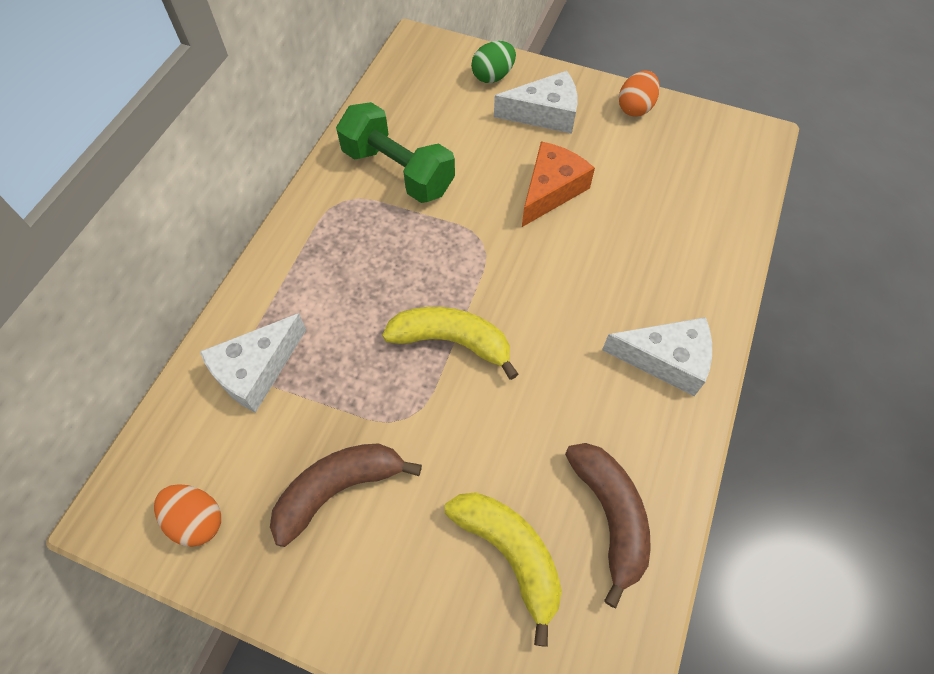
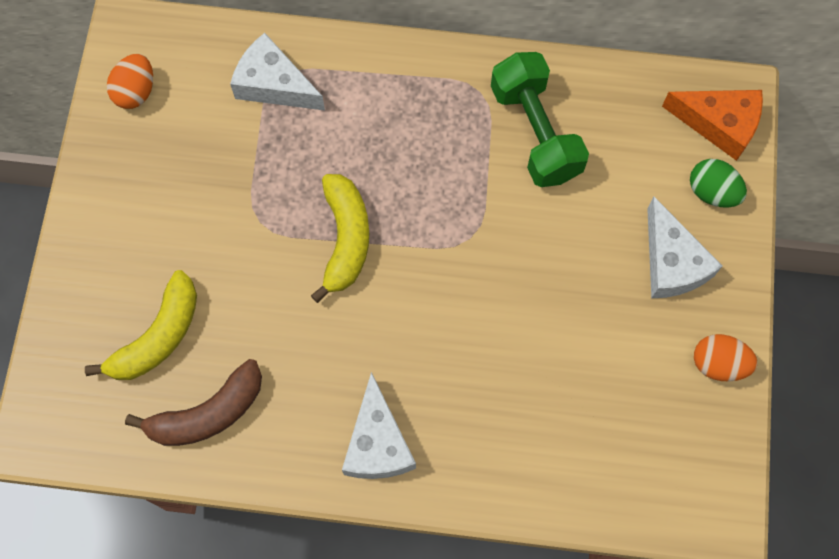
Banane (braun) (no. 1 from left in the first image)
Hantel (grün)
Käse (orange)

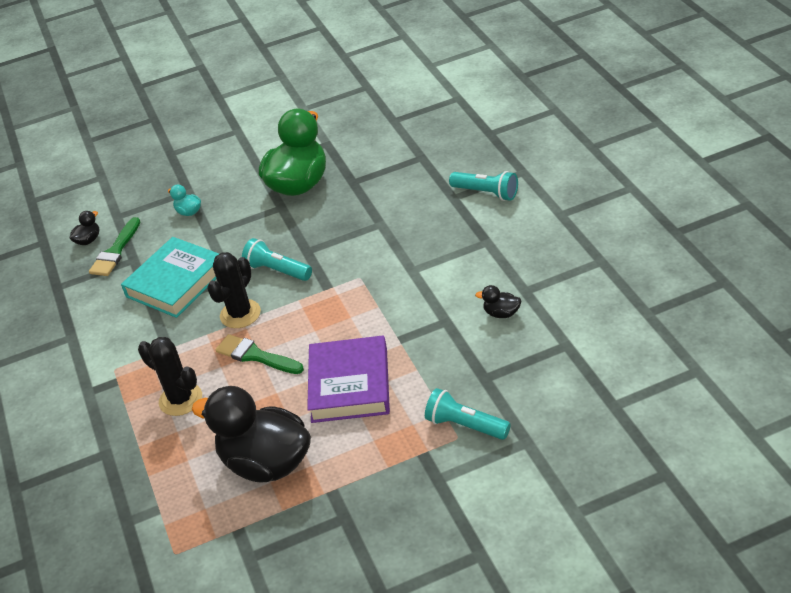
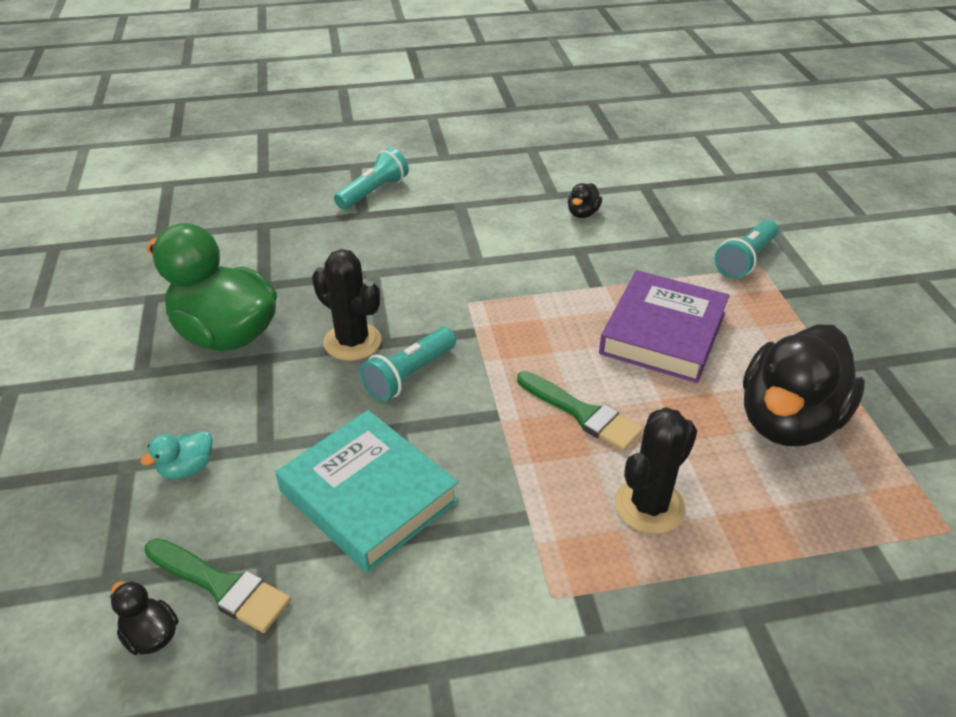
Kaktus (schwarz) (no. 1 from left)
Pinsel (grün) (no. 2 from left)
Buch (lila)

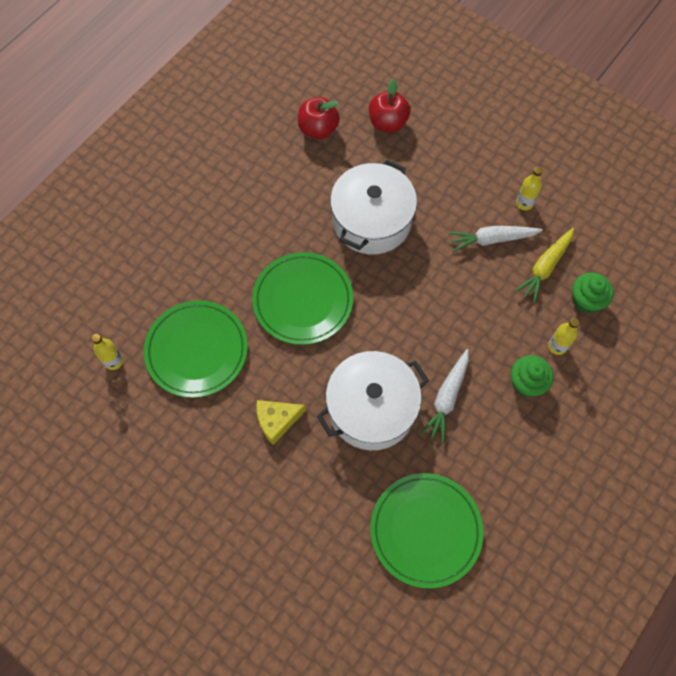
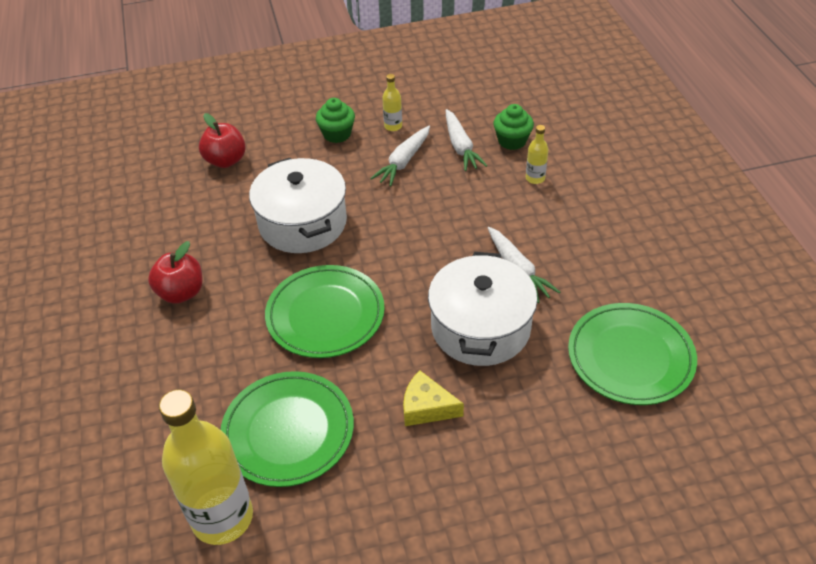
Flasche (gelb) (no. 1 from left)
Käse (gelb)
Apfel (rot) (no. 1 from left)
Muffin (grün) (no. 1 from left)
Karotte (weiß) (no. 2 from left)

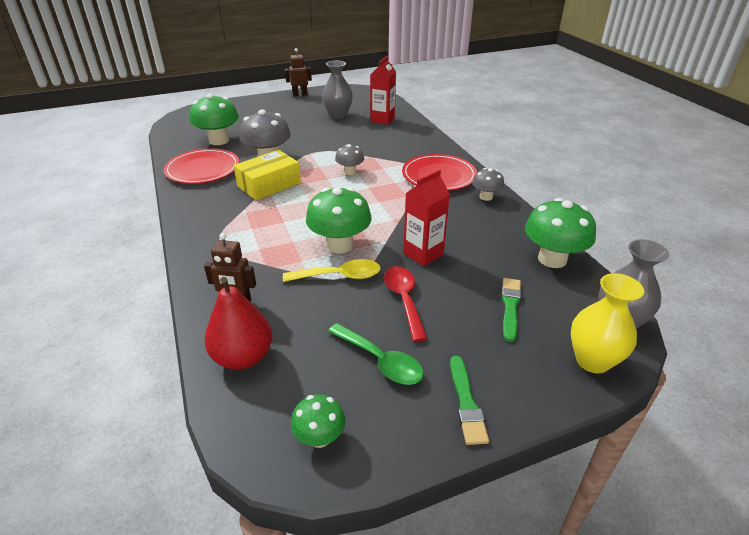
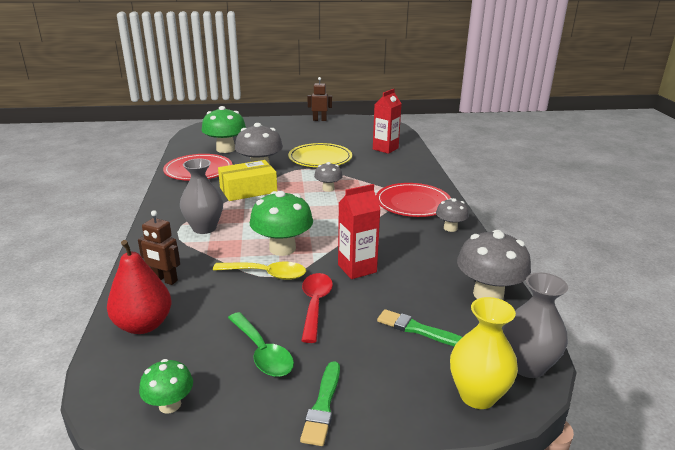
Vase (grau) (no. 1 from left)
Pinsel (grün) (no. 2 from left)
Pilz (grau) (no. 4 from left)
Teller (gelb)

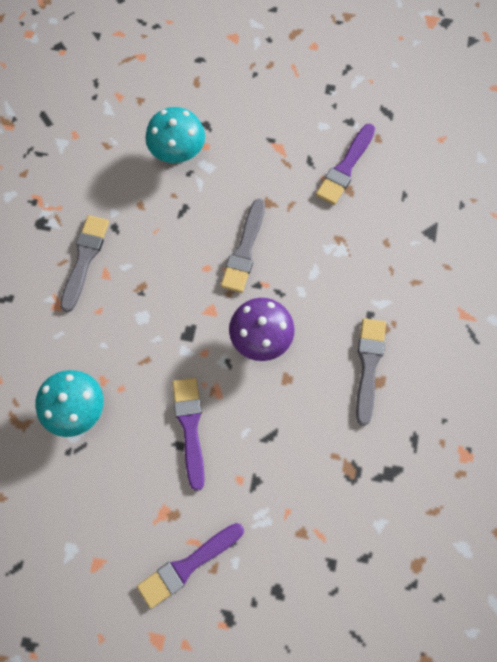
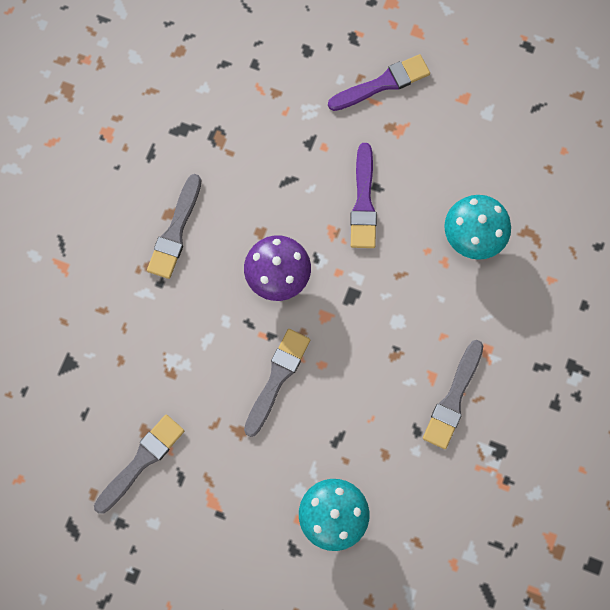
Pinsel (grau) (no. 1 from left)

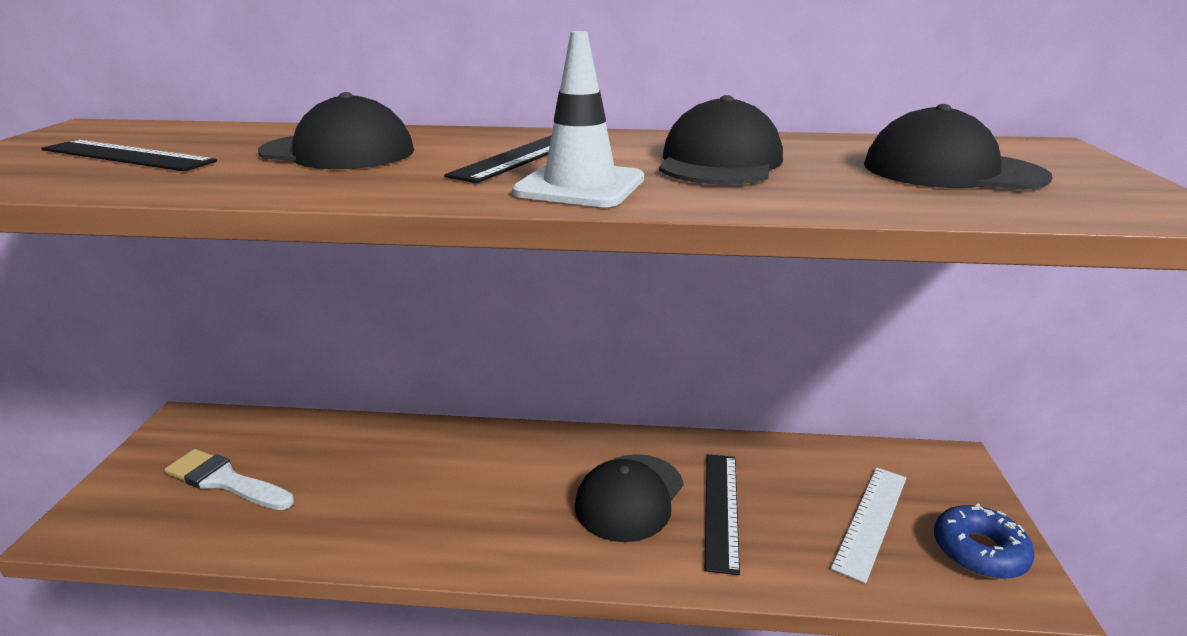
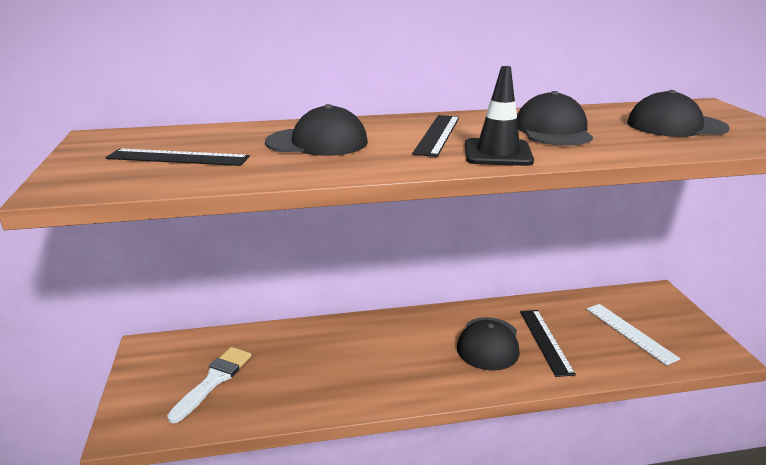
Pinsel (weiß)
Leitkegel (schwarz)
Lineal (weiß)
Donut (blau)

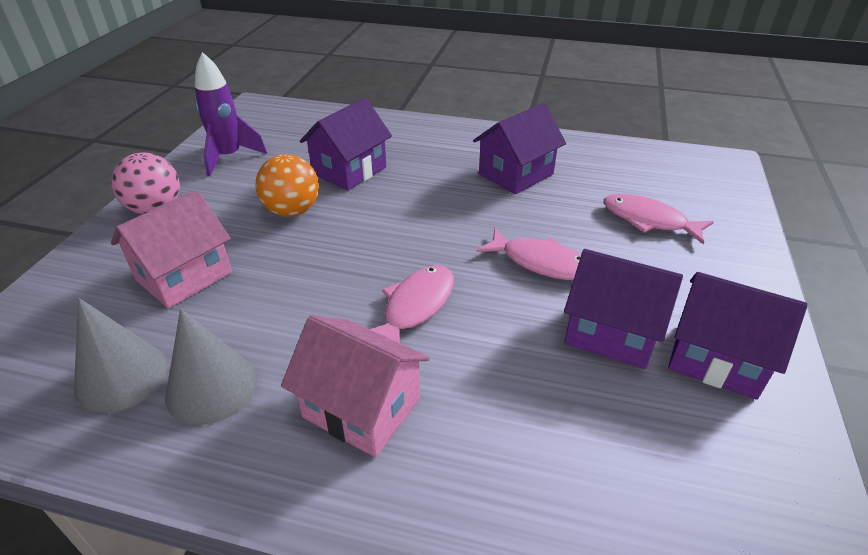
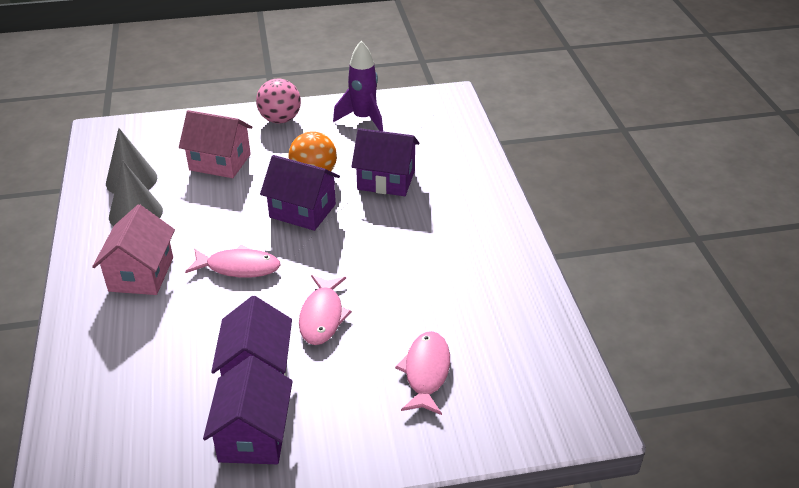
Haus (lila) (no. 3 from left)

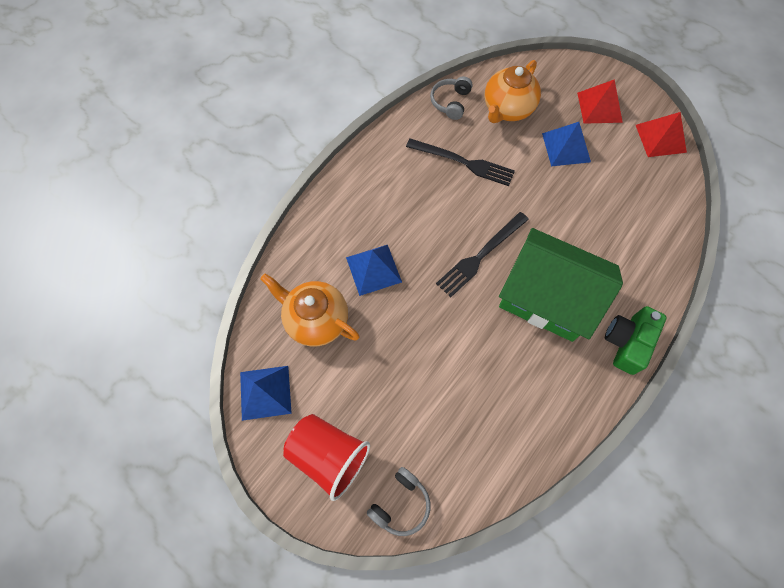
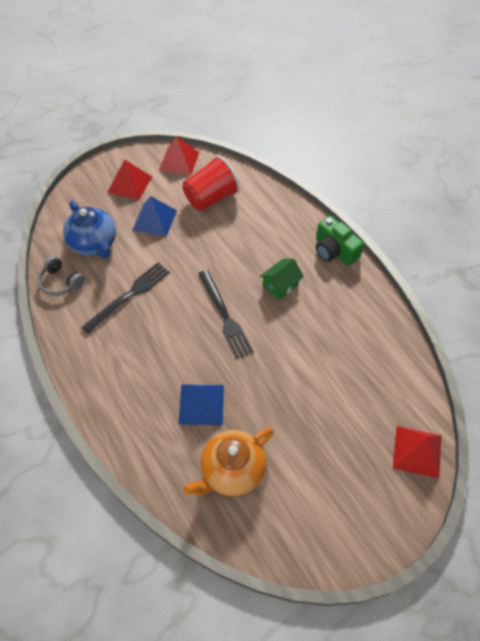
Pyramide (blau) (no. 1 from left in the first image)
Becher (rot)
Pyramide (rot) (no. 3 from left)
Teekanne (blau)
Haus (grün)

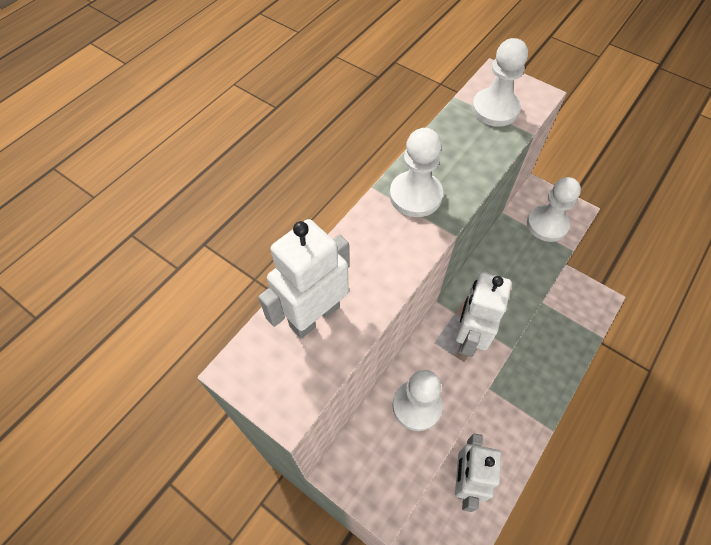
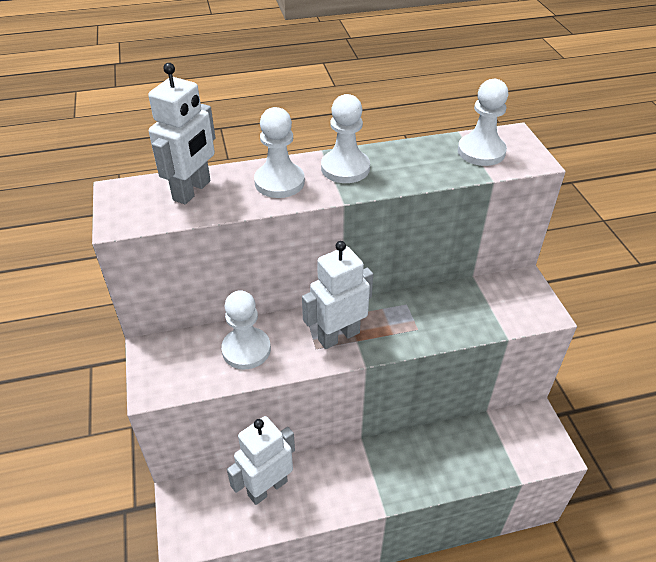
Roboter (weiß) (no. 1 from left)
Bauer (weiß) (no. 2 from left)

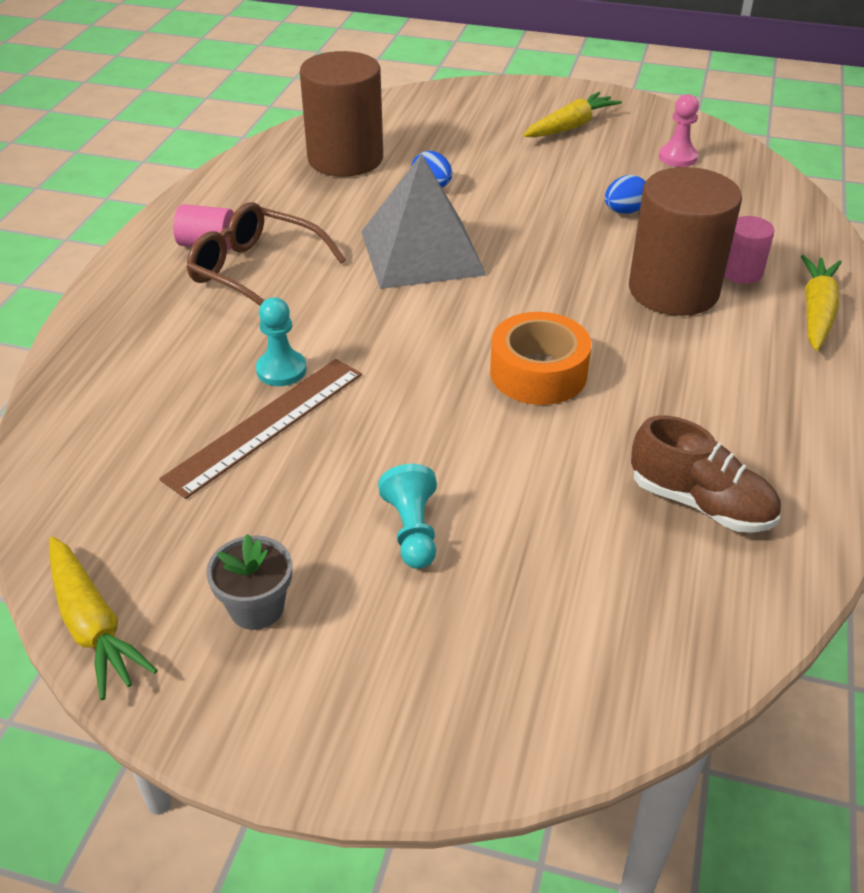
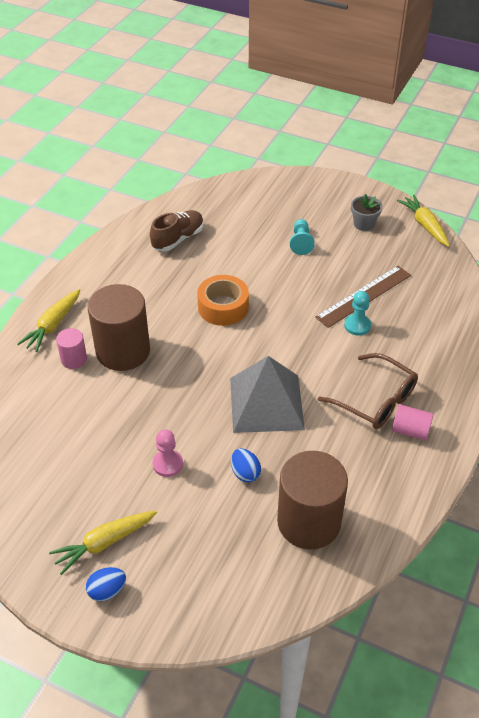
Ei (blau) (no. 1 from left)
Schuh (braun)
Bauer (rosa)

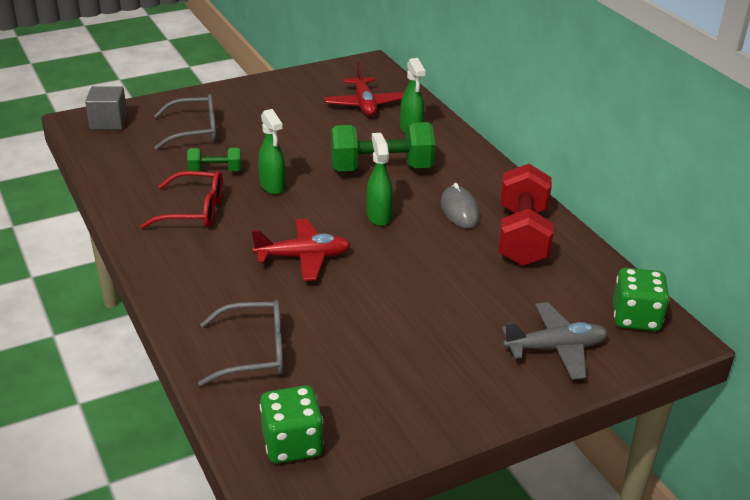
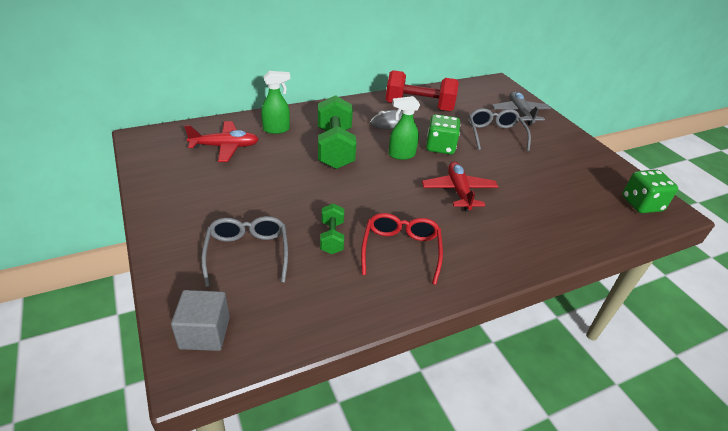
Brille (grau) (no. 2 from left)
Sprühflasche (grün) (no. 1 from left in the first image)
Spielwürfel (grün) (no. 1 from left)

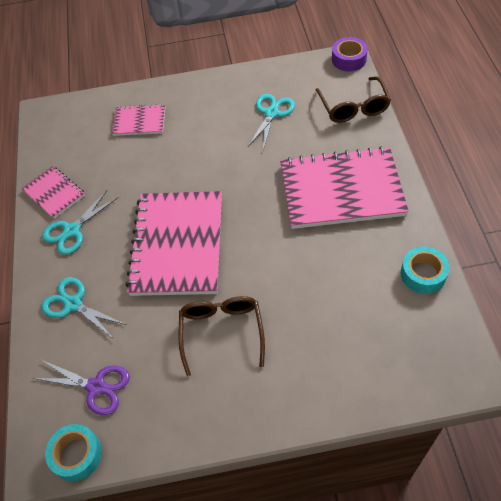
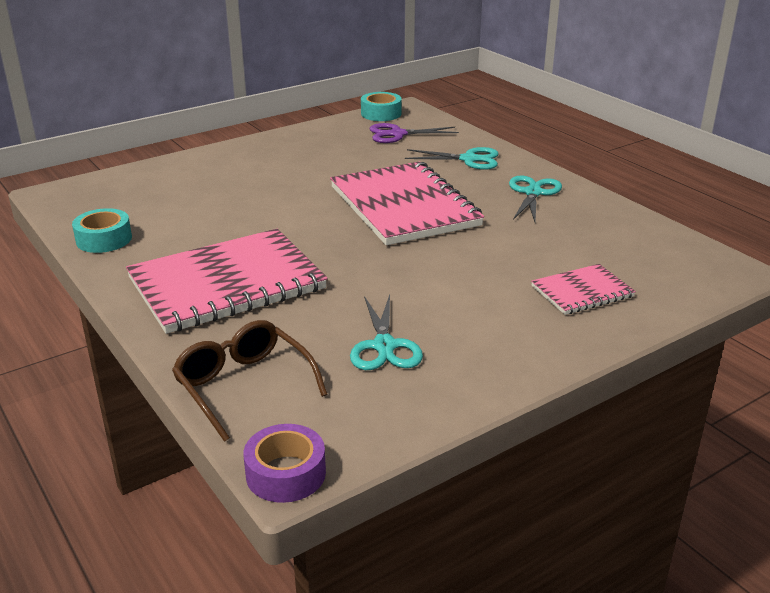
Notizbuch (rosa) (no. 1 from left in the first image)
Brille (braun) (no. 1 from left in the first image)

